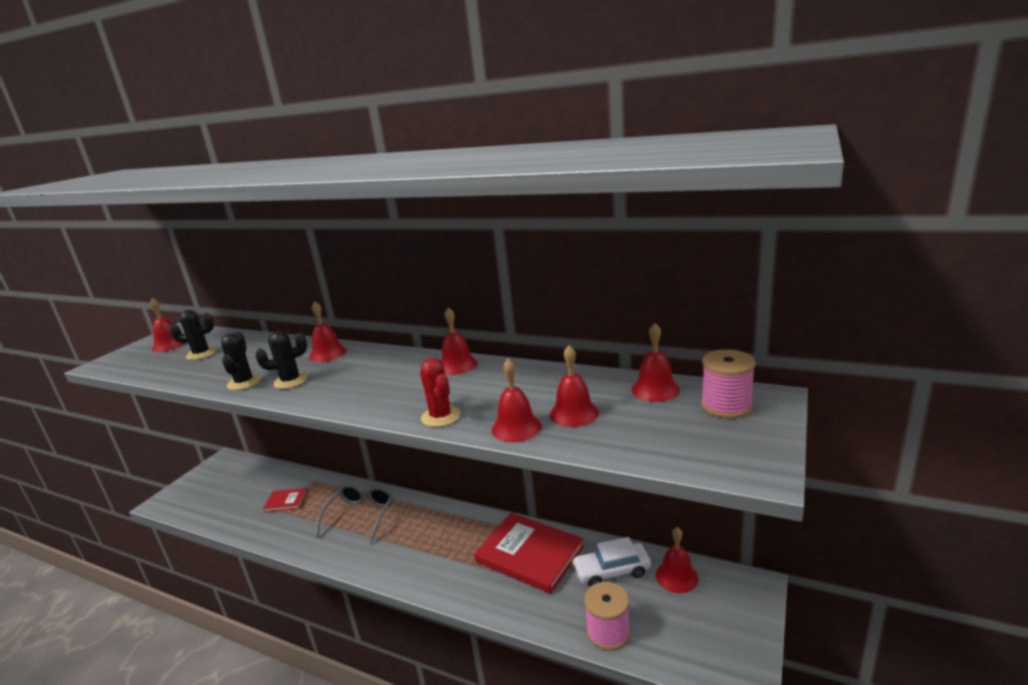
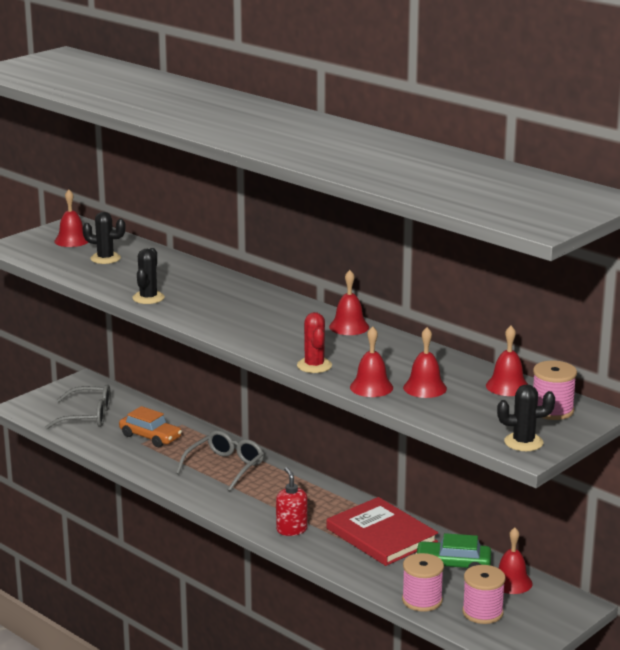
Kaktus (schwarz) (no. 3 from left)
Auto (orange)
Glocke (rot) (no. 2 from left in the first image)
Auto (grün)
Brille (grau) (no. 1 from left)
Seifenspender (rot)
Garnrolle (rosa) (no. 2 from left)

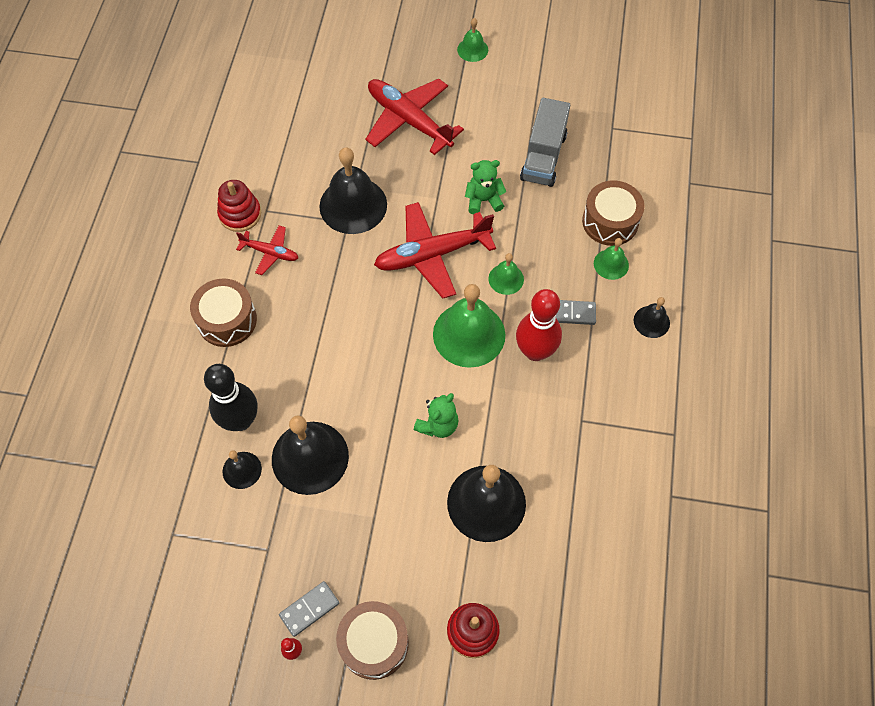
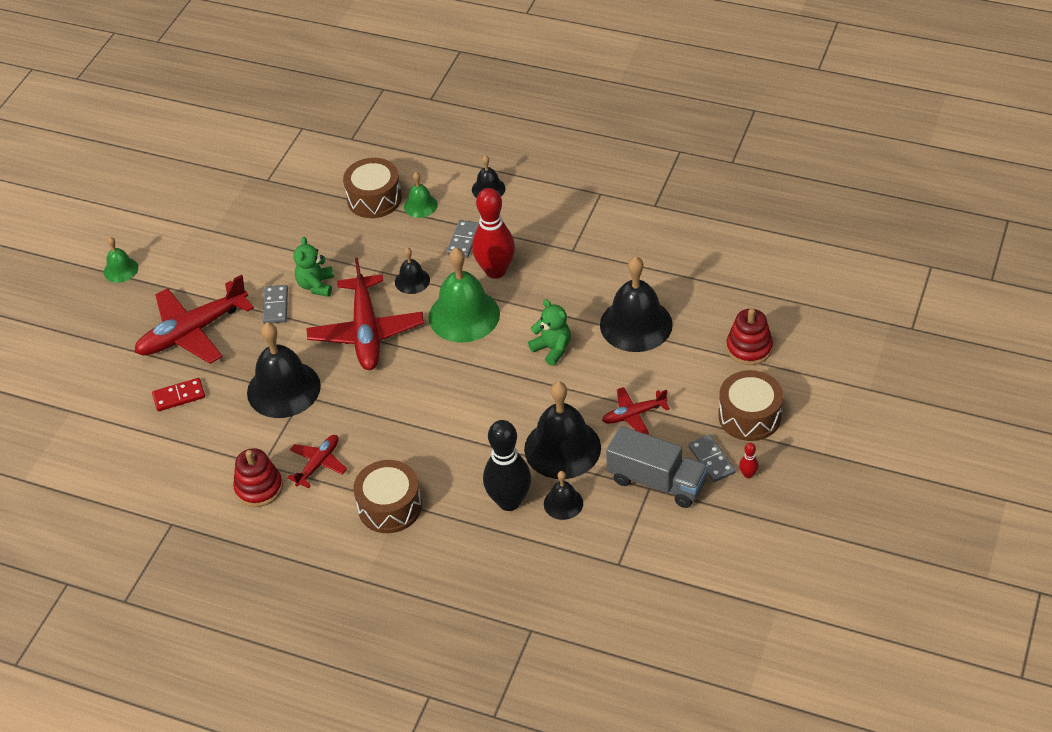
Glocke (schwarz) (no. 2 from left)
Lastwagen (grau)
Dominostein (rot)
Dominostein (grau) (no. 1 from left)
Flugzeug (rot) (no. 4 from left)

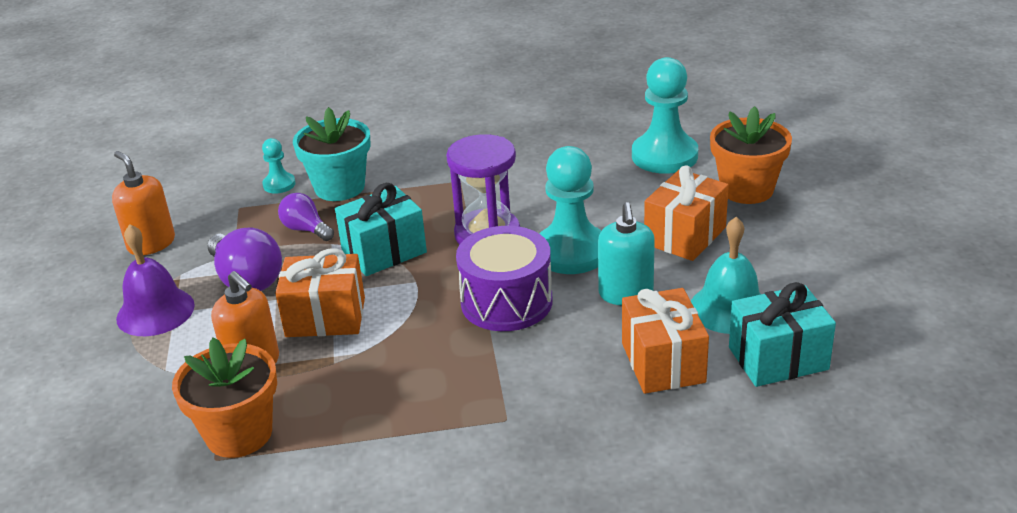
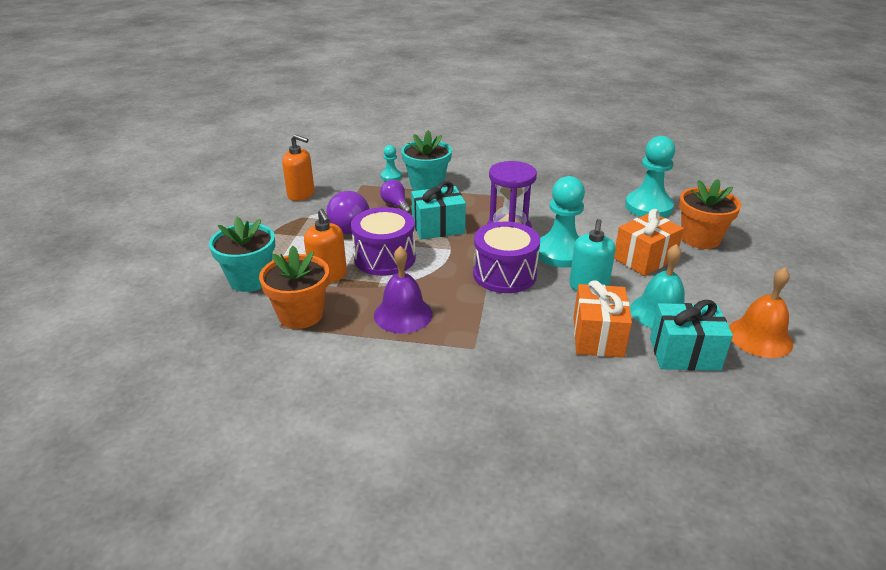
Seifenspender (orange) (no. 1 from left)
Glocke (lila)
Trommel (lila) (no. 1 from left)
Blumentopf (türkis) (no. 1 from left)
Glocke (orange)

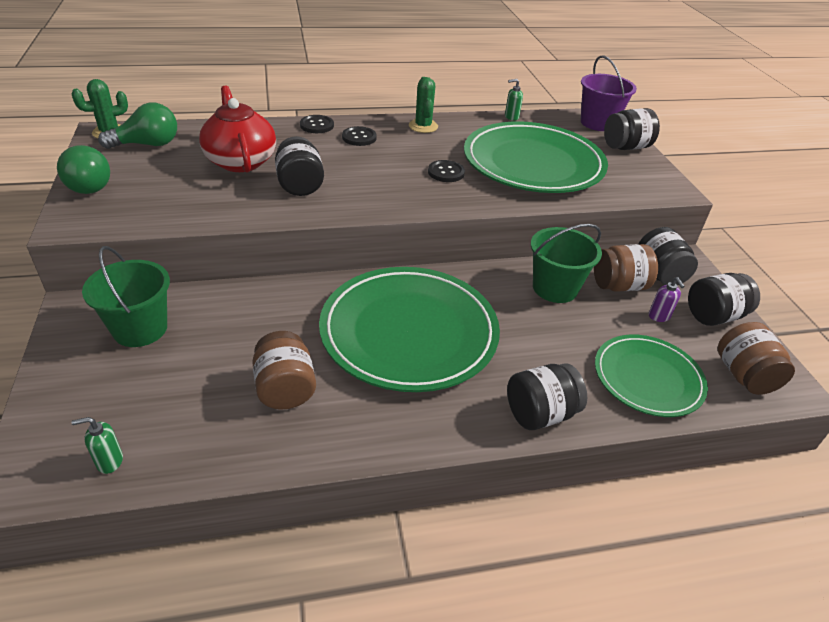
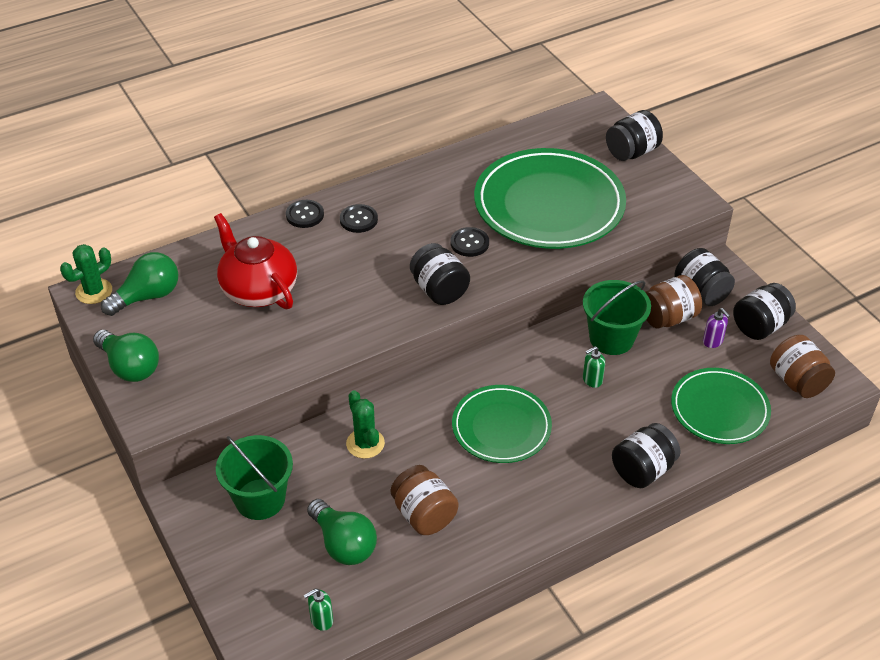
Einmachglas (schwarz) (no. 1 from left)
Teller (grün) (no. 1 from left)
Kaktus (grün) (no. 2 from left)
Seifenspender (grün) (no. 2 from left)
Eimer (lila)
Glühbirne (grün) (no. 3 from left)

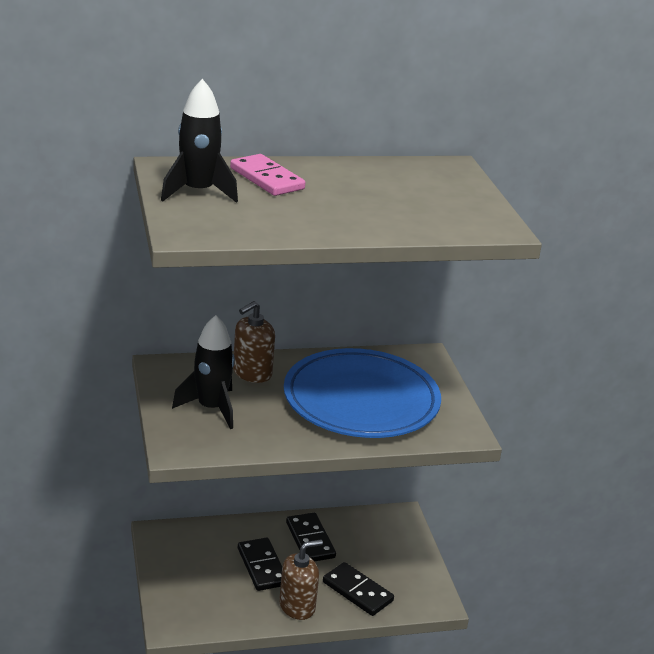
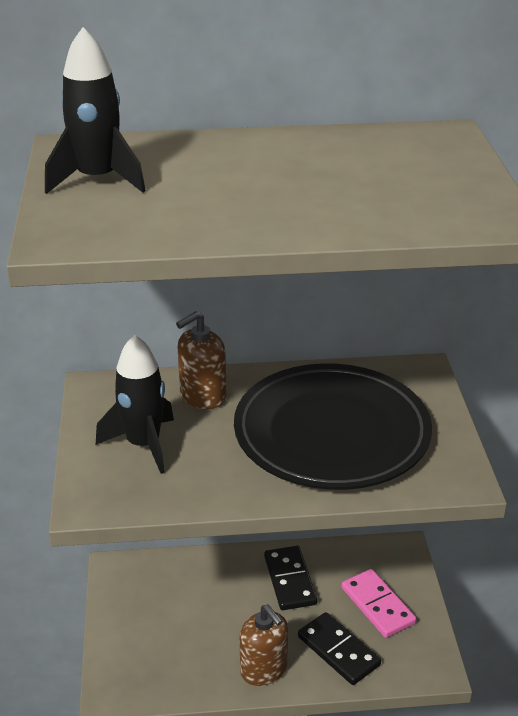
Dominostein (rosa)
Dominostein (schwarz) (no. 1 from left in the first image)
Seifenspender (braun) (no. 2 from left)
Teller (schwarz)

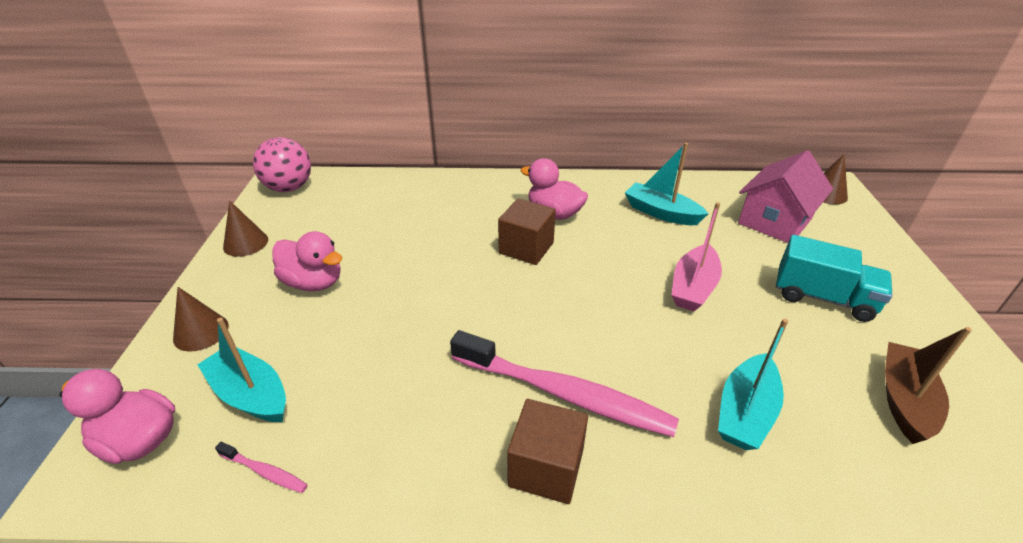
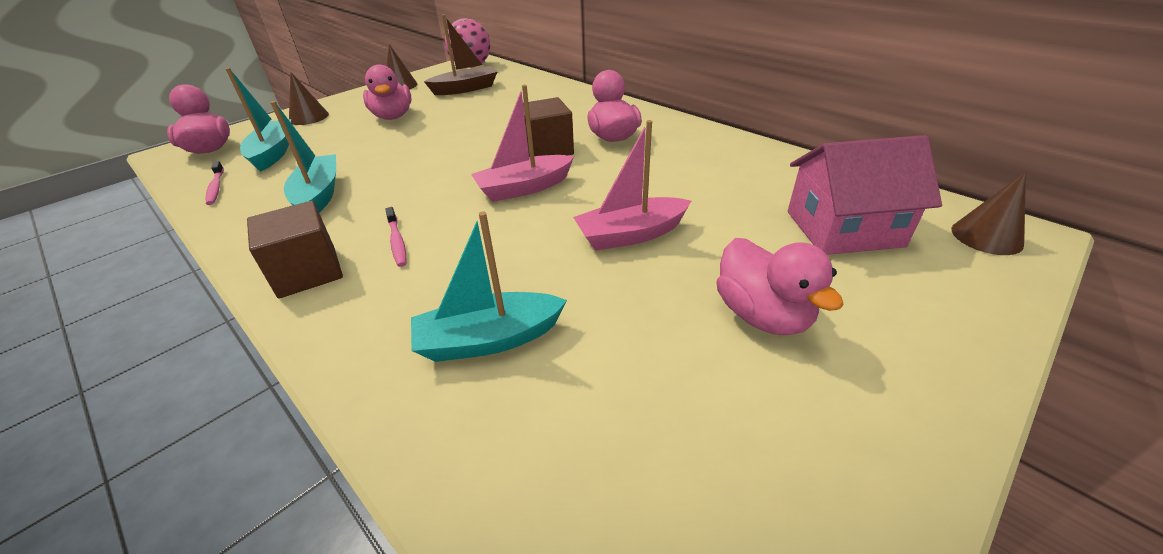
Zahnbürste (rosa) (no. 2 from left)
Boot (türkis) (no. 2 from left)
Ente (rosa) (no. 4 from left)
Boot (braun)
Boot (rosa) (no. 1 from left)

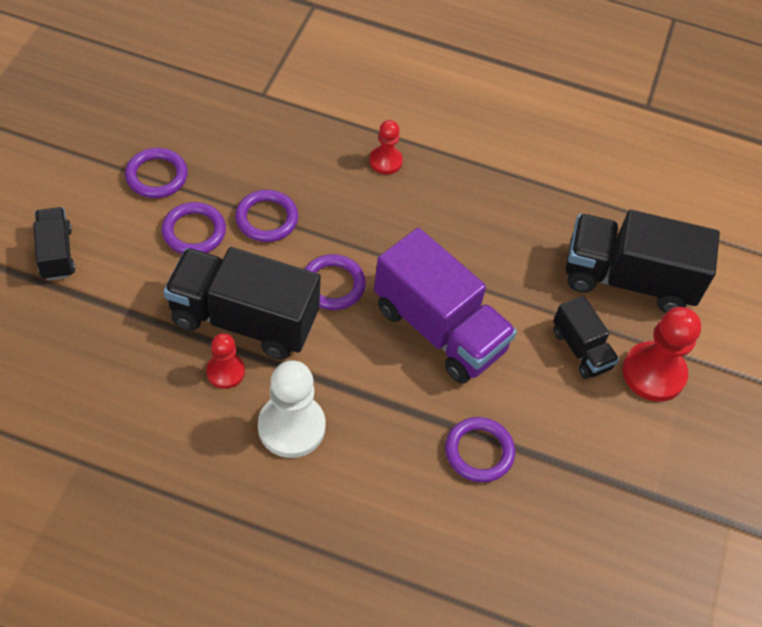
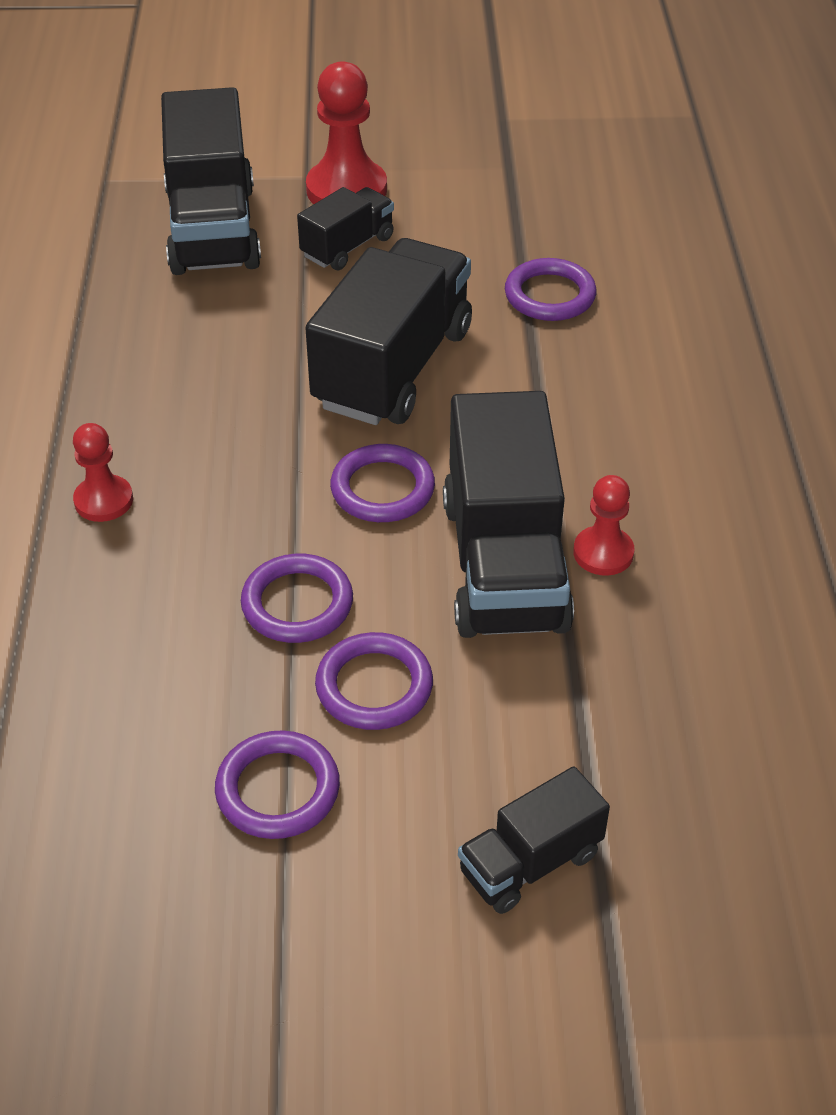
Bauer (weiß)
Lastwagen (schwarz) (no. 3 from left)

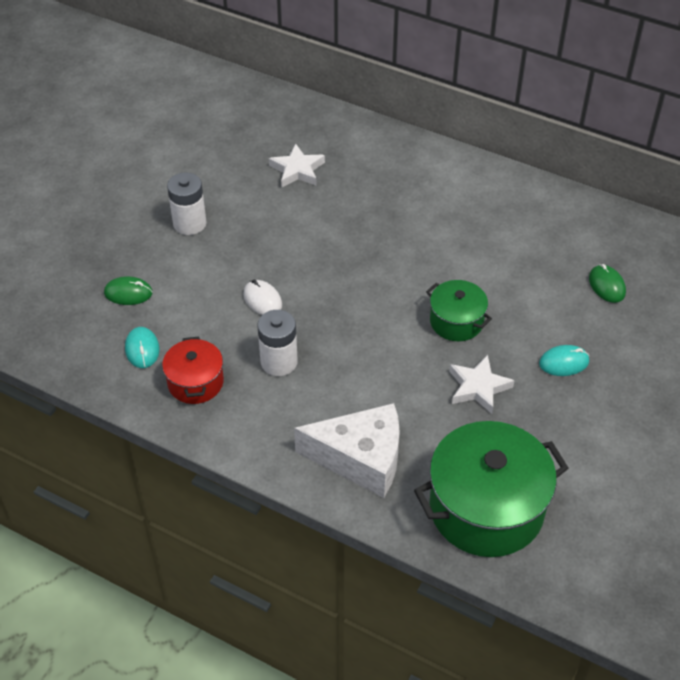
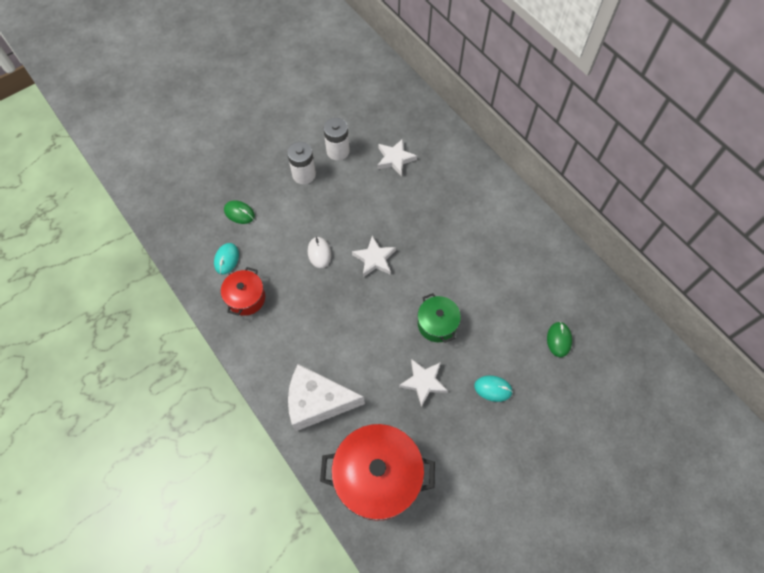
Batterie (weiß) (no. 2 from left)
Käse (weiß)
Kochtopf (rot) (no. 2 from left)
Stern (weiß) (no. 1 from left)

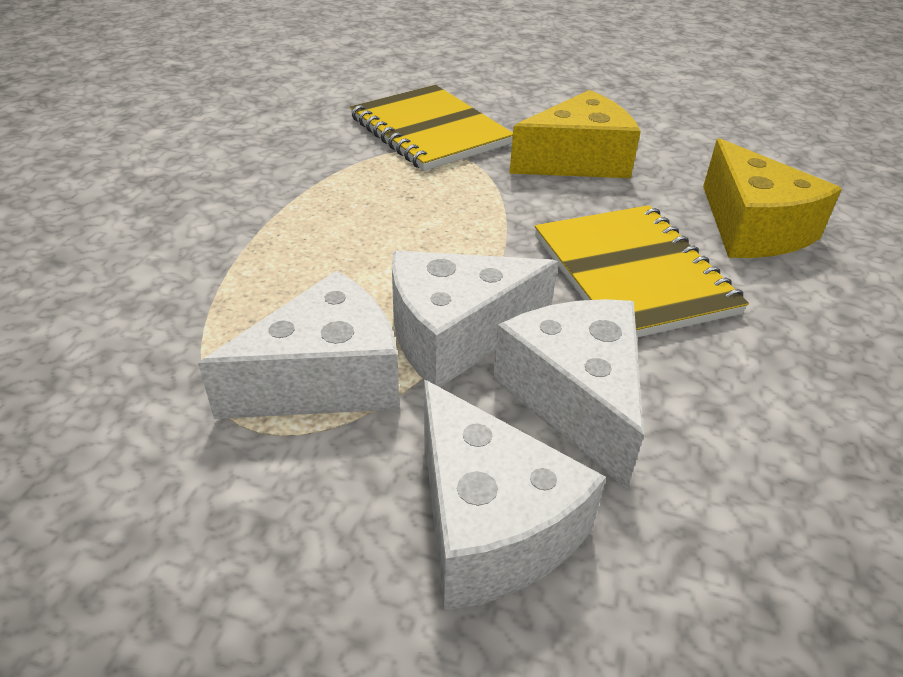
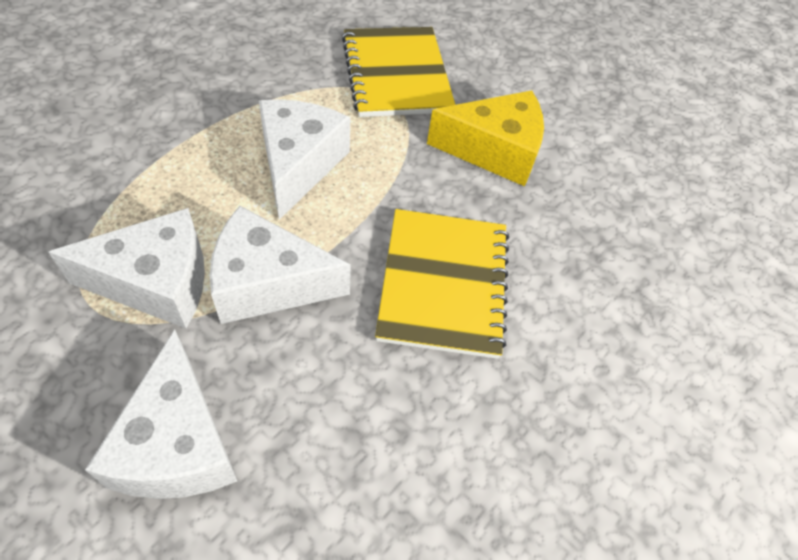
Käse (weiß) (no. 4 from left)
Käse (gelb) (no. 2 from left in the first image)

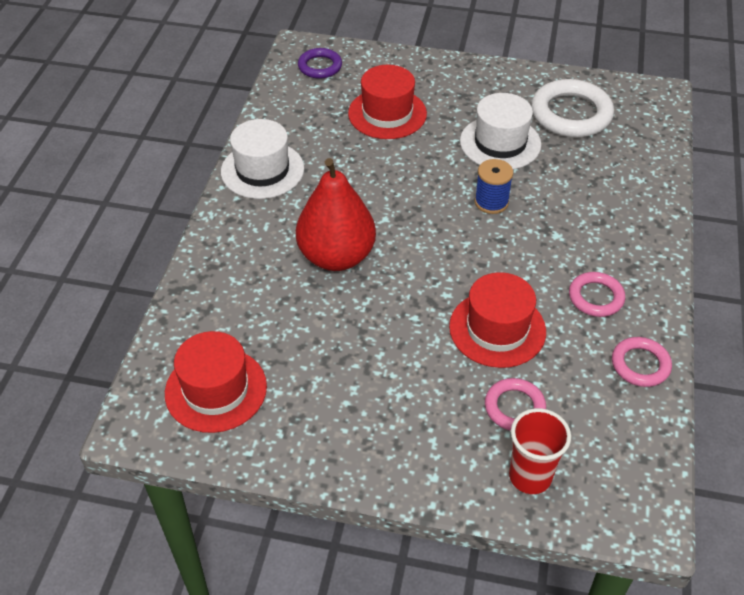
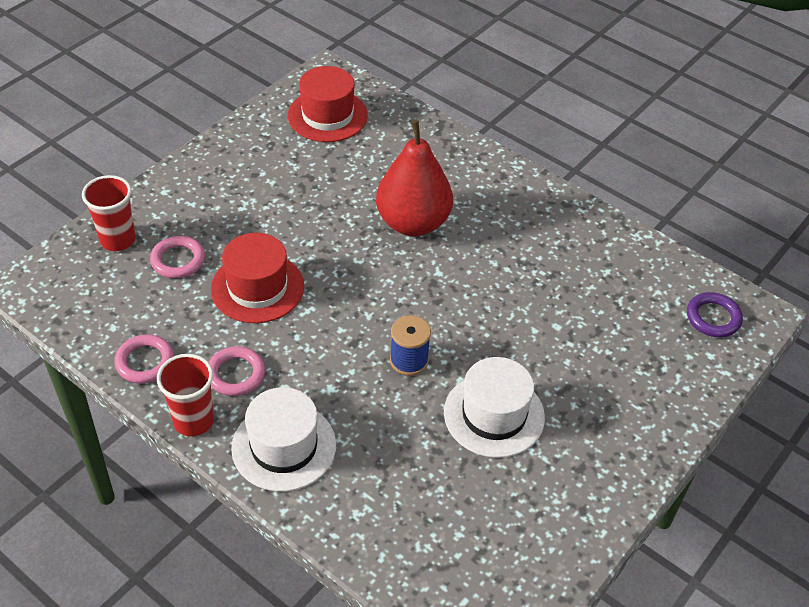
Hut (weiß) (no. 1 from left)
Hut (rot) (no. 2 from left in the first image)
Ring (weiß)
Becher (rot) (no. 2 from left)

